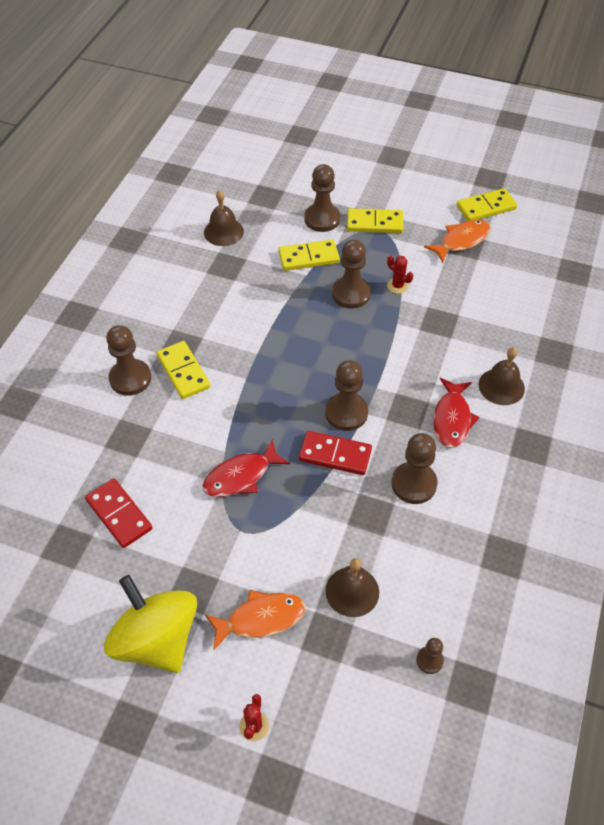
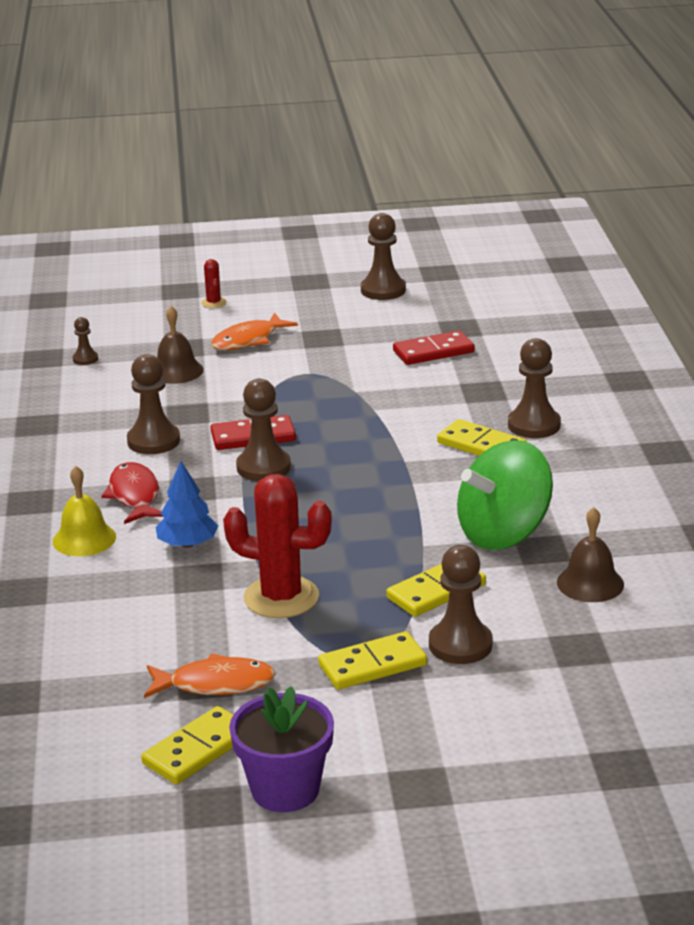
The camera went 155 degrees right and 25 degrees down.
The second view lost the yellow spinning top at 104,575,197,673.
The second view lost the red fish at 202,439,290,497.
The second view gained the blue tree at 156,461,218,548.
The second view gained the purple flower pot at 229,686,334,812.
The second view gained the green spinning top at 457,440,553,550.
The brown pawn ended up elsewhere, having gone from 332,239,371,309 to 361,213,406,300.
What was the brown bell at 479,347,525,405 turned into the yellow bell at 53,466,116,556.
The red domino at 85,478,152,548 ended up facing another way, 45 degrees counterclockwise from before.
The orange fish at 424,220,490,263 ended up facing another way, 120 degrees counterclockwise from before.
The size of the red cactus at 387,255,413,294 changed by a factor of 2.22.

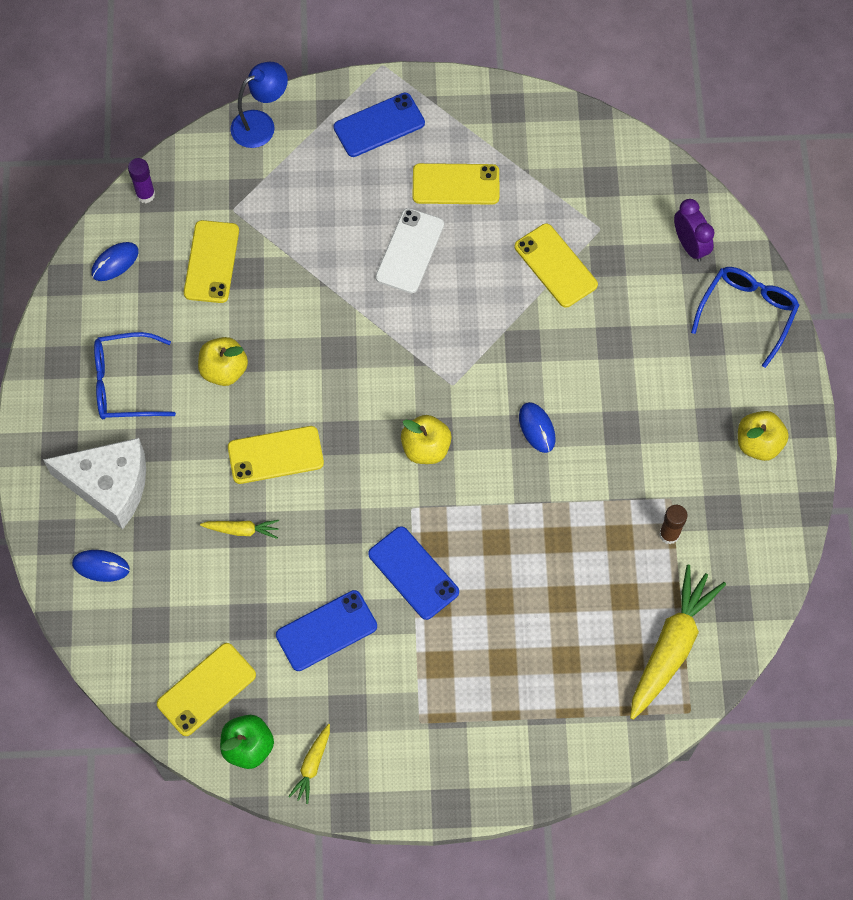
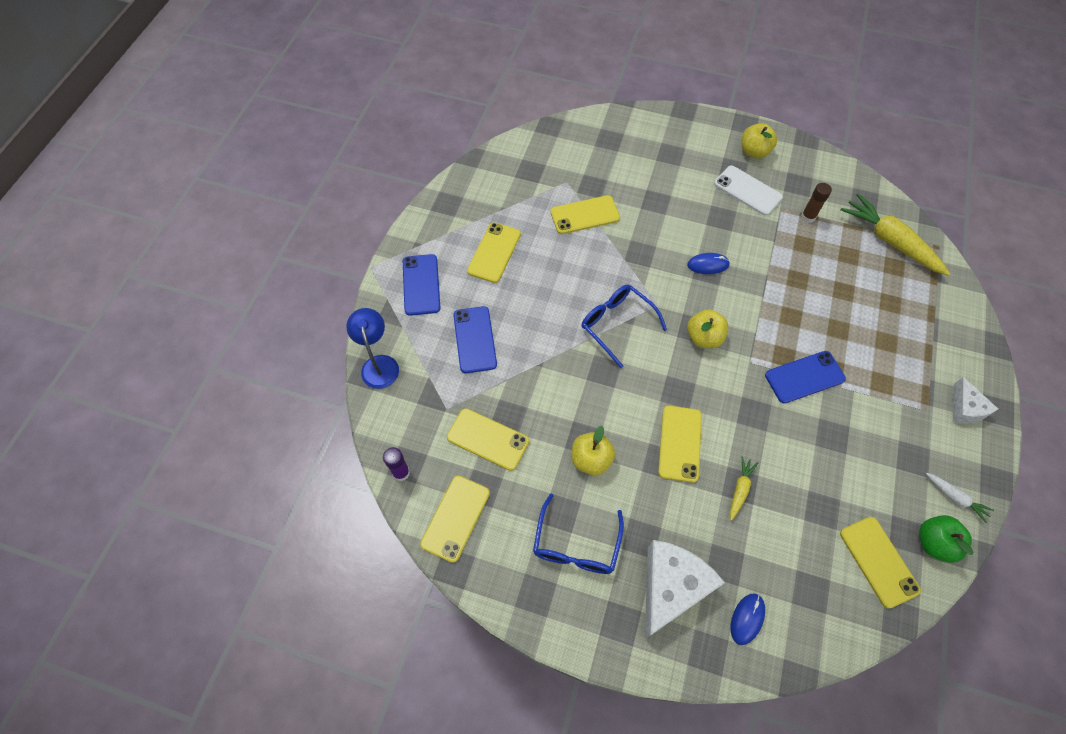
The camera went 70 degrees left and 5 degrees down.
The second view lost the purple clock at 674,199,714,262.
The second view gained the white cheese at 953,377,998,423.
The blue phone ended up elsewhere, having gone from 276,590,377,671 to 453,306,497,373.
The white phone ended up elsewhere, having gone from 375,208,444,293 to 714,165,783,216.
The blue glasses ended up elsewhere, having gone from 691,267,799,368 to 582,284,667,368.
Where the blue mouse stood at 91,242,139,281, the yellow phone came to stand at 420,476,490,563.
What was the yellow carrot at 288,724,330,804 turned into the white carrot at 926,473,994,523.

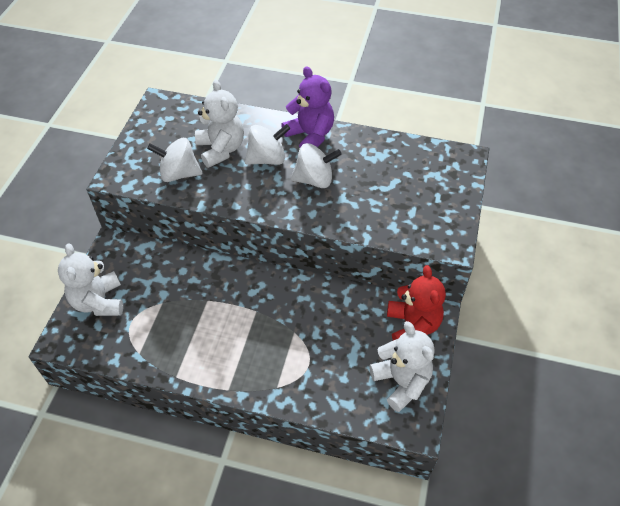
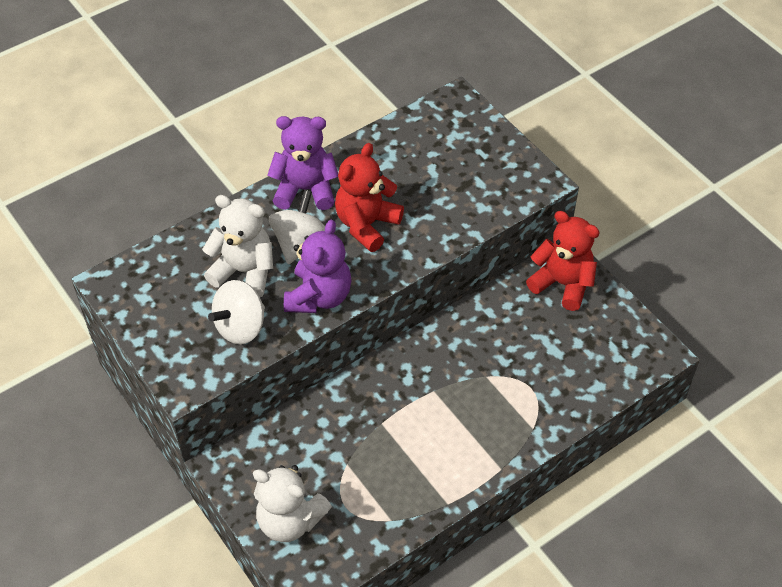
The camera went 50 degrees left and 0 degrees up.
The second view lost the white teddy bear at 369,321,434,412.
The second view gained the purple teddy bear at 284,220,351,313.
Where the white spinning top stood at 291,143,342,188, the red teddy bear came to stand at 335,143,404,252.

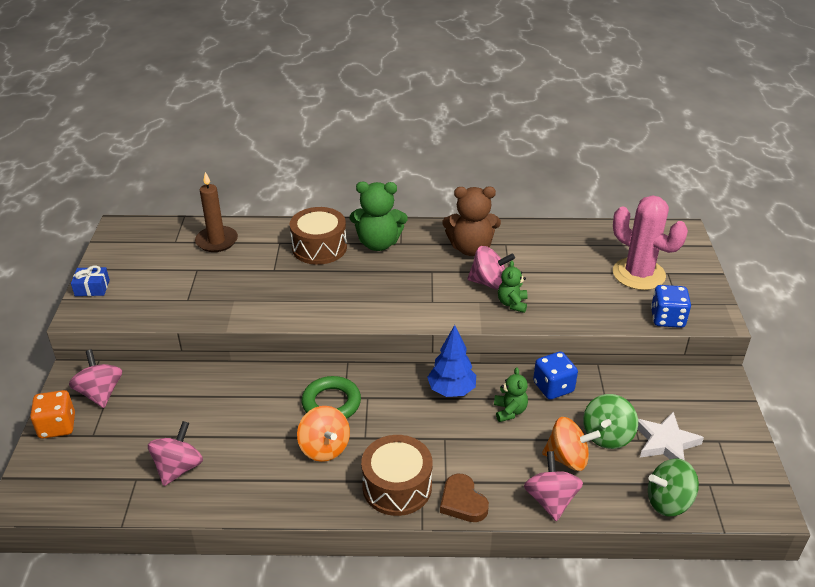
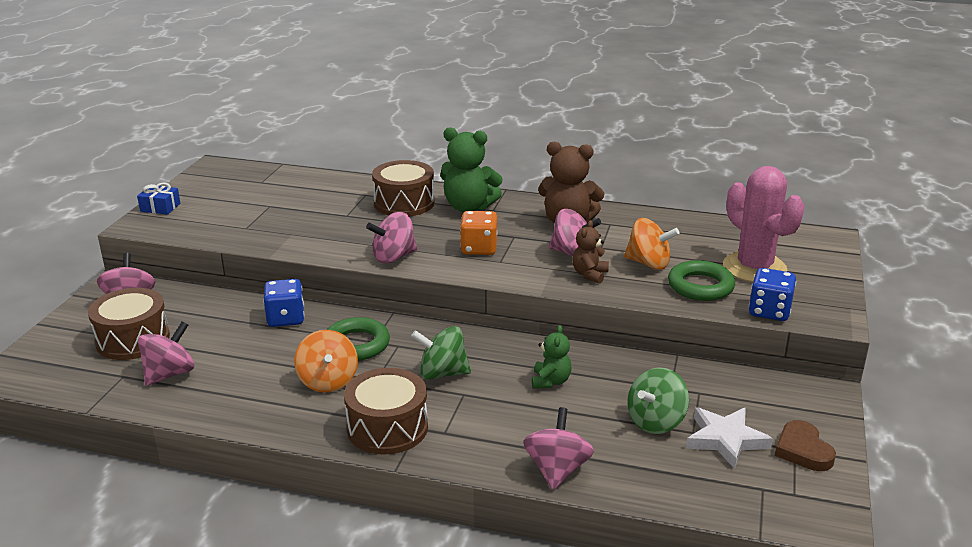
The camera went 15 degrees right and 10 degrees down.
The second view lost the brown candle at 195,172,238,252.
The second view lost the blue tree at 427,325,476,397.
The second view gained the brown drum at 88,288,170,360.
The second view gained the pink spinning top at 366,212,418,263.
The second view gained the green ring at 668,260,735,301.
The orange dice ended up elsewhere, having gone from 30,390,75,439 to 460,211,497,255.
The brown heart ended up elsewhere, having gone from 440,474,489,522 to 775,420,836,471.
The blue dice ended up elsewhere, having gone from 533,351,578,400 to 263,279,304,327.
The orange spinning top ended up elsewhere, having gone from 542,417,601,471 to 624,218,680,270.
The green spinning top ended up elsewhere, having gone from 648,458,699,516 to 411,326,471,380.
What was the green teddy bear at 498,260,528,313 turned into the brown teddy bear at 572,220,609,284.

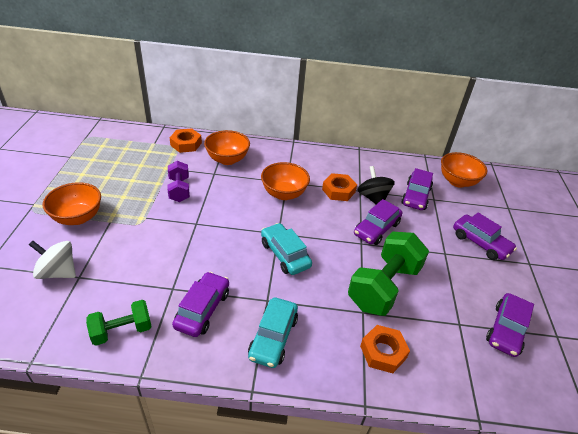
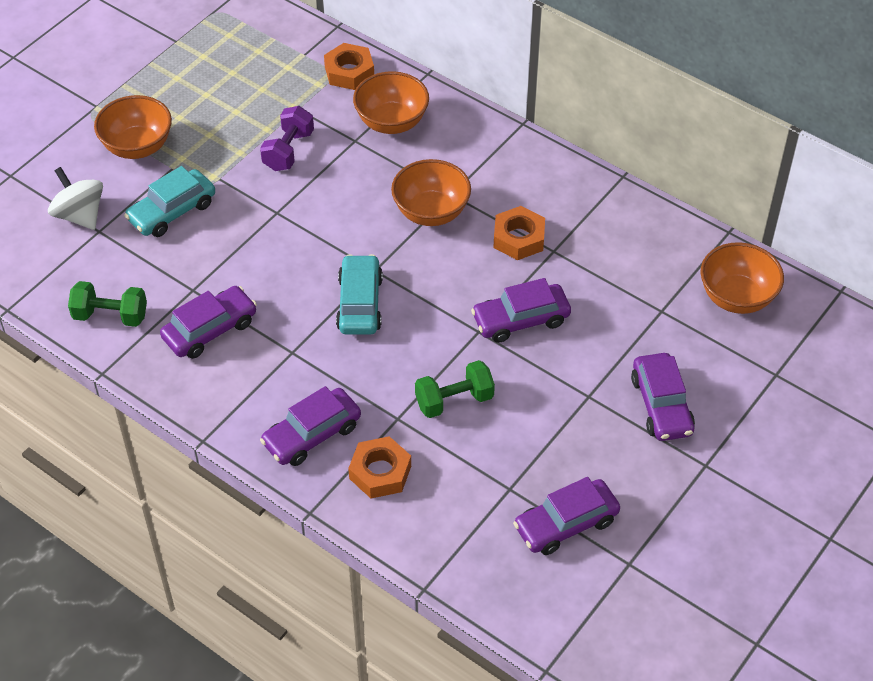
The camera went 35 degrees right and 10 degrees up.
The second view lost the black spinning top at 358,166,395,204.
The turquoise car ended up elsewhere, having gone from 248,297,298,368 to 124,166,215,237.
The purple car ended up elsewhere, having gone from 401,168,433,210 to 260,386,361,466.
The size of the green dumbbell at 348,232,429,316 changed by a factor of 0.57.

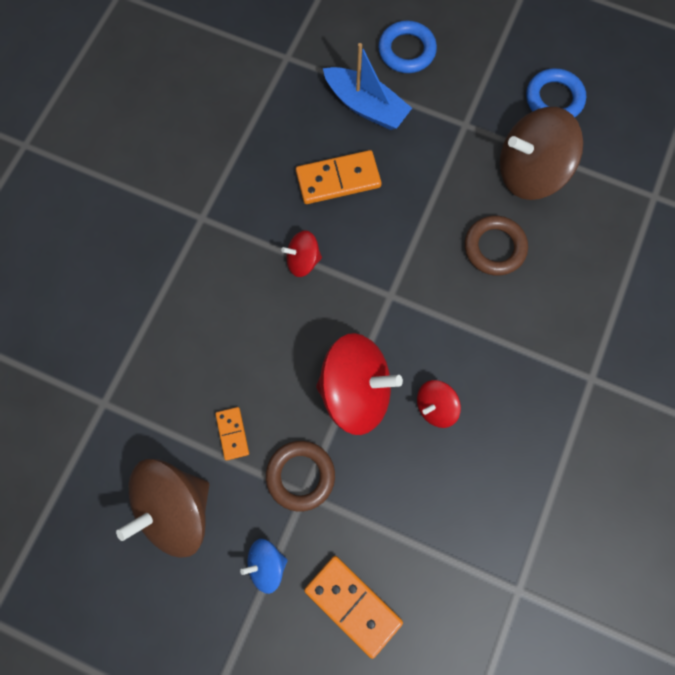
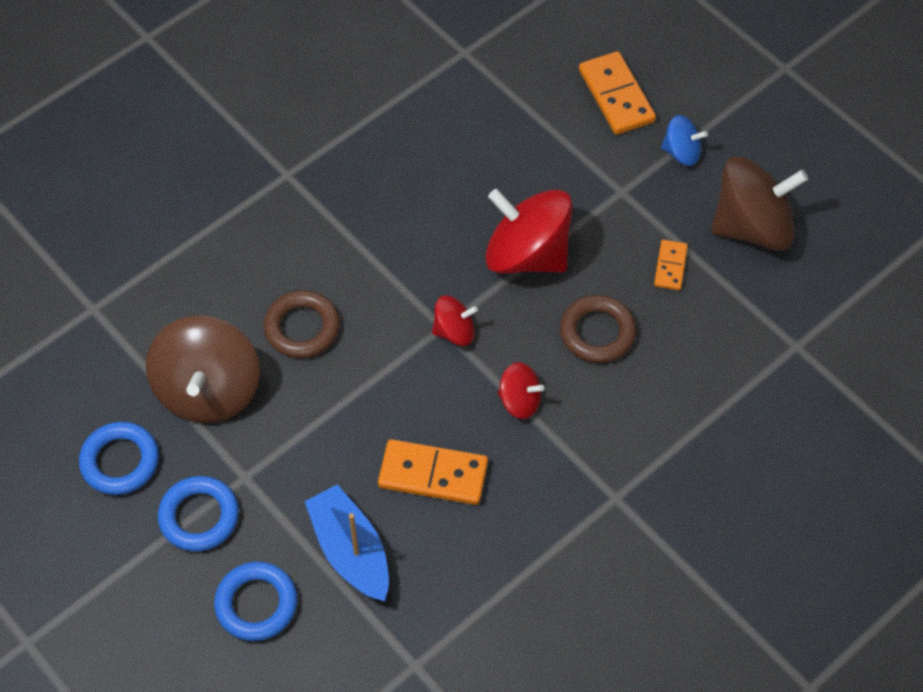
The camera went 155 degrees left and 15 degrees down.
The second view gained the blue ring at 158,476,239,552.
The brown ring ended up elsewhere, having gone from 266,441,335,512 to 560,295,636,363.
The red spinning top ended up elsewhere, having gone from 417,380,461,428 to 432,296,478,346.
The brown spinning top at 500,107,583,200 ended up facing another way, 75 degrees clockwise from before.

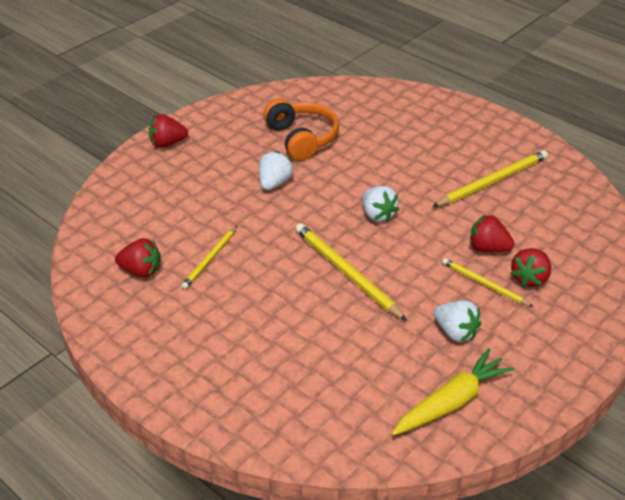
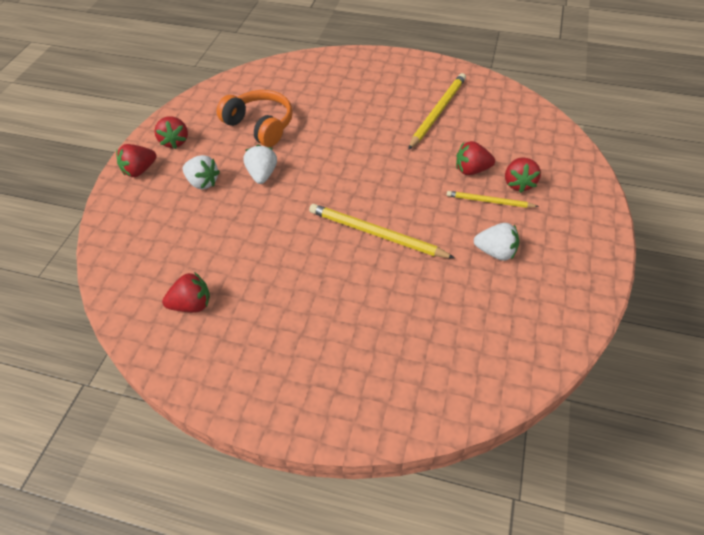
The camera went 25 degrees left and 10 degrees up.
The second view lost the yellow pencil at 181,226,237,289.
The second view lost the yellow carrot at 392,348,514,436.
The second view gained the red strawberry at 155,116,188,149.
The white strawberry ended up elsewhere, having gone from 362,186,399,222 to 183,155,220,189.

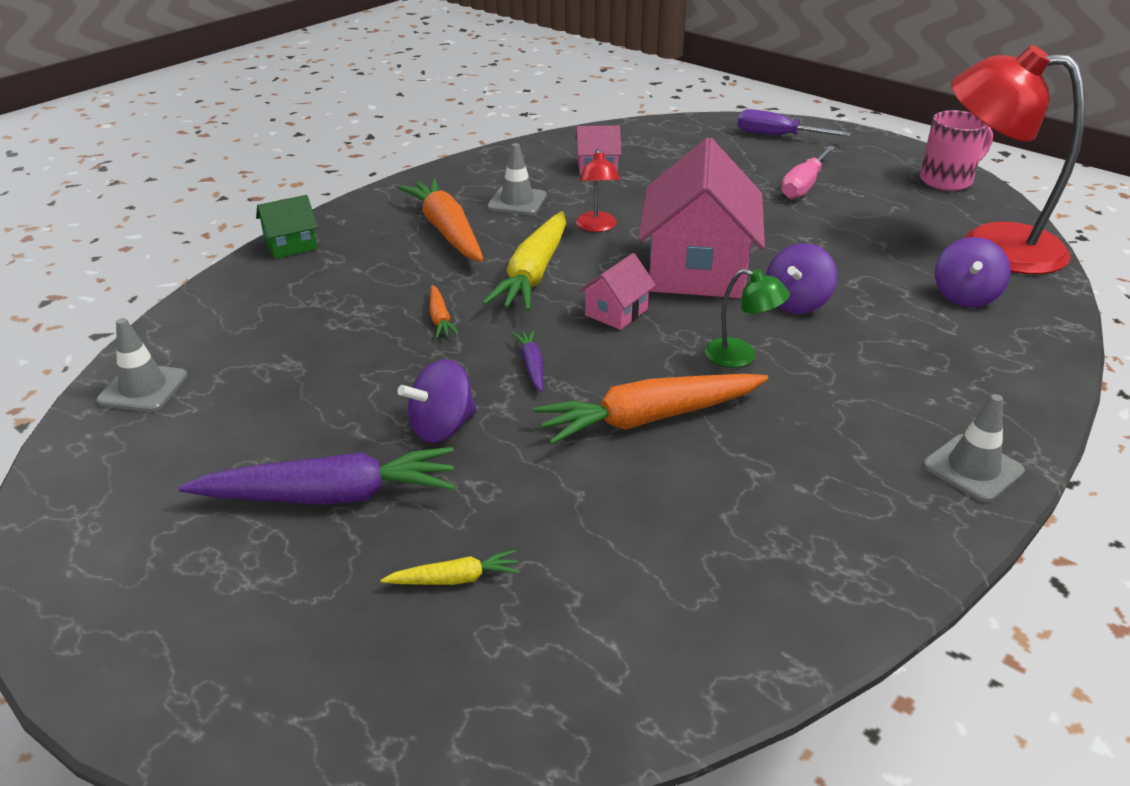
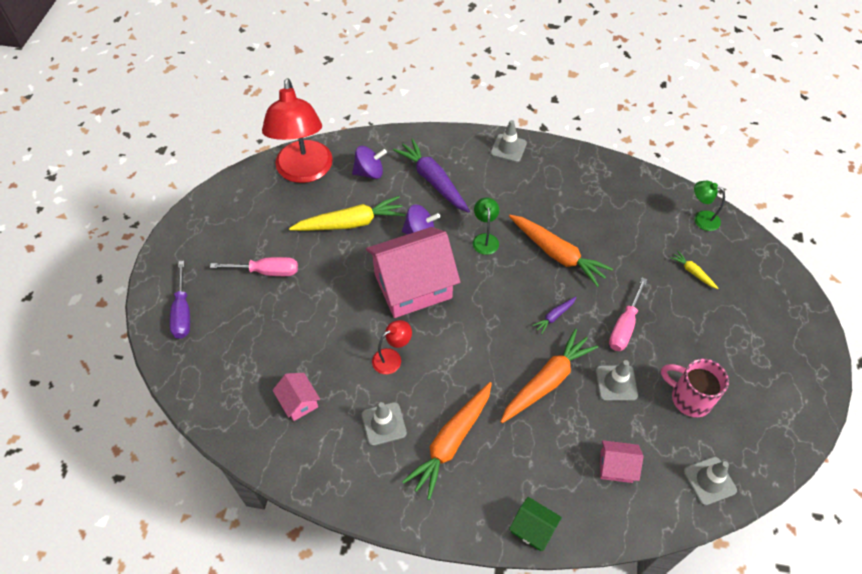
The camera went 120 degrees left and 20 degrees up.
The second view gained the grey traffic cone at 596,360,638,401.
The second view gained the green lamp at 694,181,725,231.
The purple carrot ended up elsewhere, having gone from 179,447,455,505 to 393,138,470,213.
The yellow carrot ended up elsewhere, having gone from 483,211,566,311 to 289,196,405,231.
The pink house ended up elsewhere, having gone from 579,253,656,330 to 600,440,643,483.
The pink mug ended up elsewhere, having gone from 920,110,993,191 to 661,359,729,417.
Where the purple spinning top stood at 398,359,477,442, the pink screwdriver came to stand at 609,278,648,351.
The size of the orange carrot at 429,285,459,338 changed by a factor of 2.16.

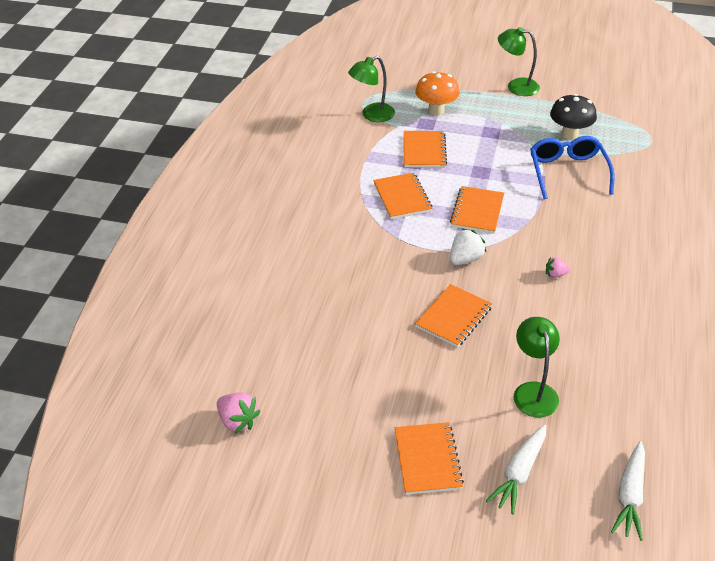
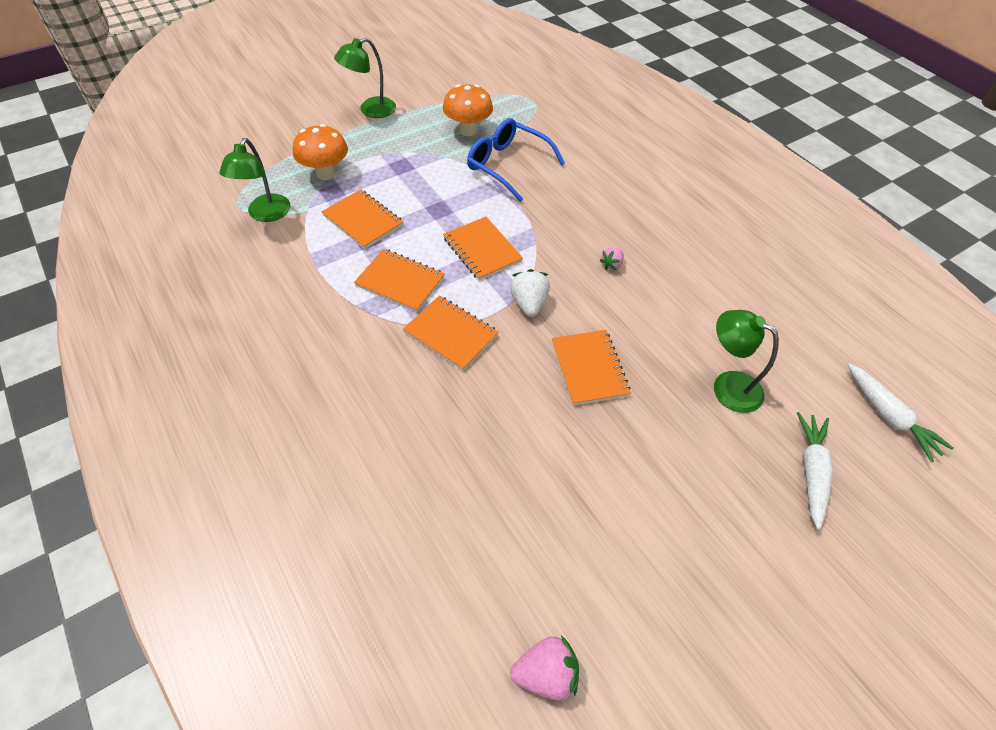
The camera went 50 degrees left and 10 degrees up.
The orange notebook ended up elsewhere, having gone from 395,422,464,495 to 403,296,499,371.
What was the black mushroom at 550,94,597,140 turned into the orange mushroom at 443,84,493,136.
The white carrot at 486,424,546,514 ended up facing another way, 150 degrees counterclockwise from before.

